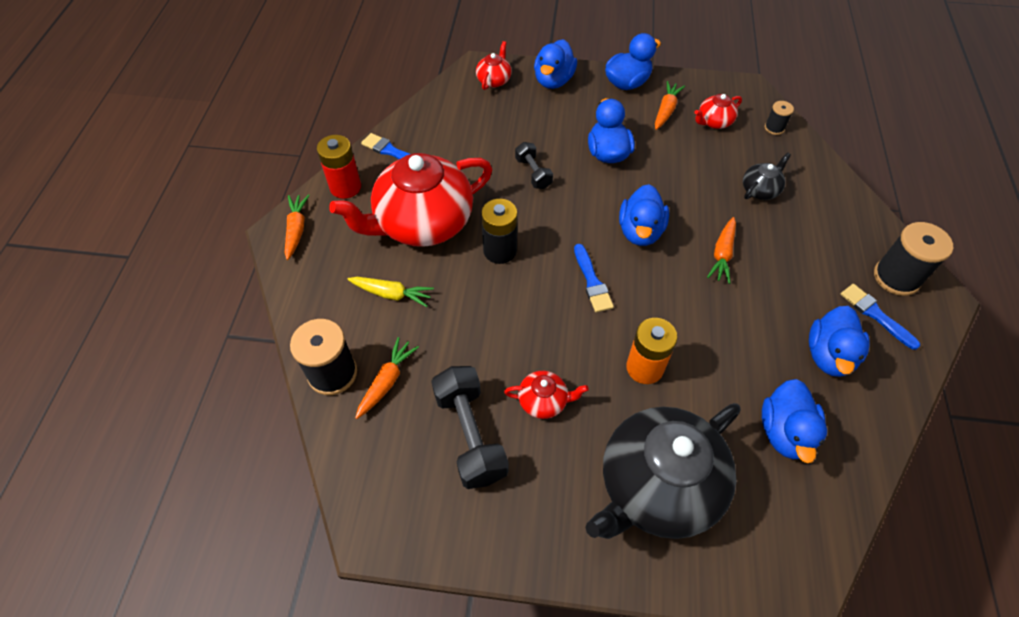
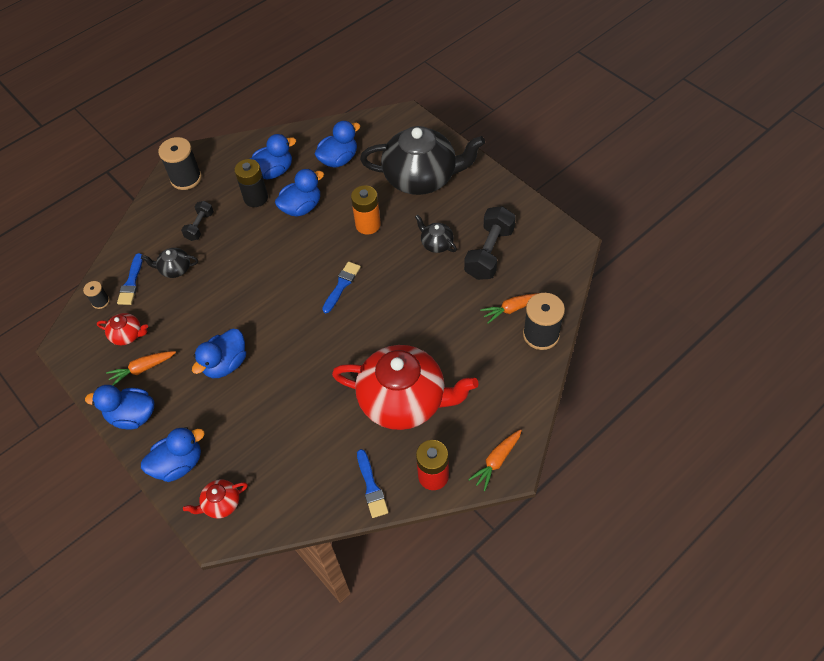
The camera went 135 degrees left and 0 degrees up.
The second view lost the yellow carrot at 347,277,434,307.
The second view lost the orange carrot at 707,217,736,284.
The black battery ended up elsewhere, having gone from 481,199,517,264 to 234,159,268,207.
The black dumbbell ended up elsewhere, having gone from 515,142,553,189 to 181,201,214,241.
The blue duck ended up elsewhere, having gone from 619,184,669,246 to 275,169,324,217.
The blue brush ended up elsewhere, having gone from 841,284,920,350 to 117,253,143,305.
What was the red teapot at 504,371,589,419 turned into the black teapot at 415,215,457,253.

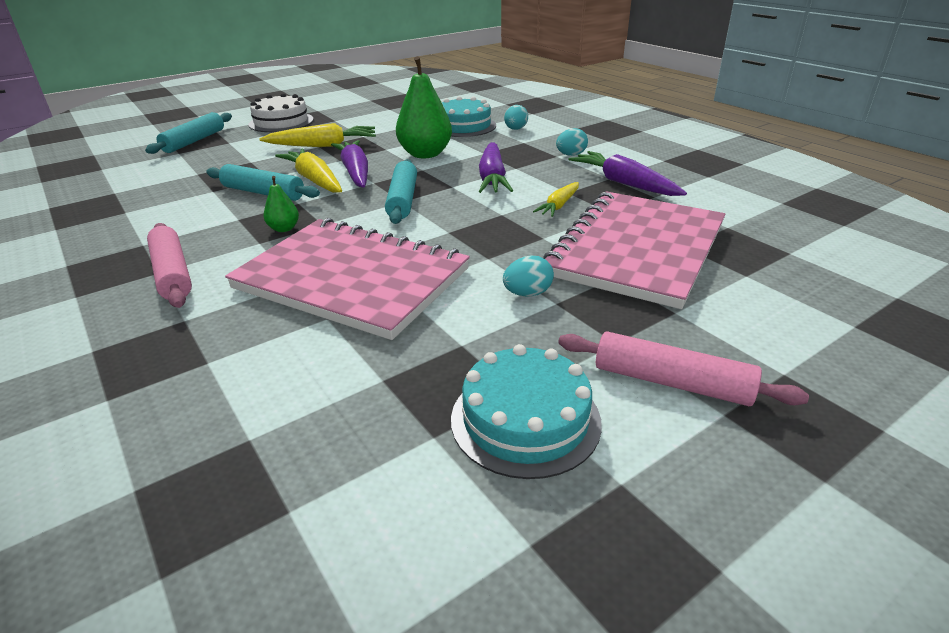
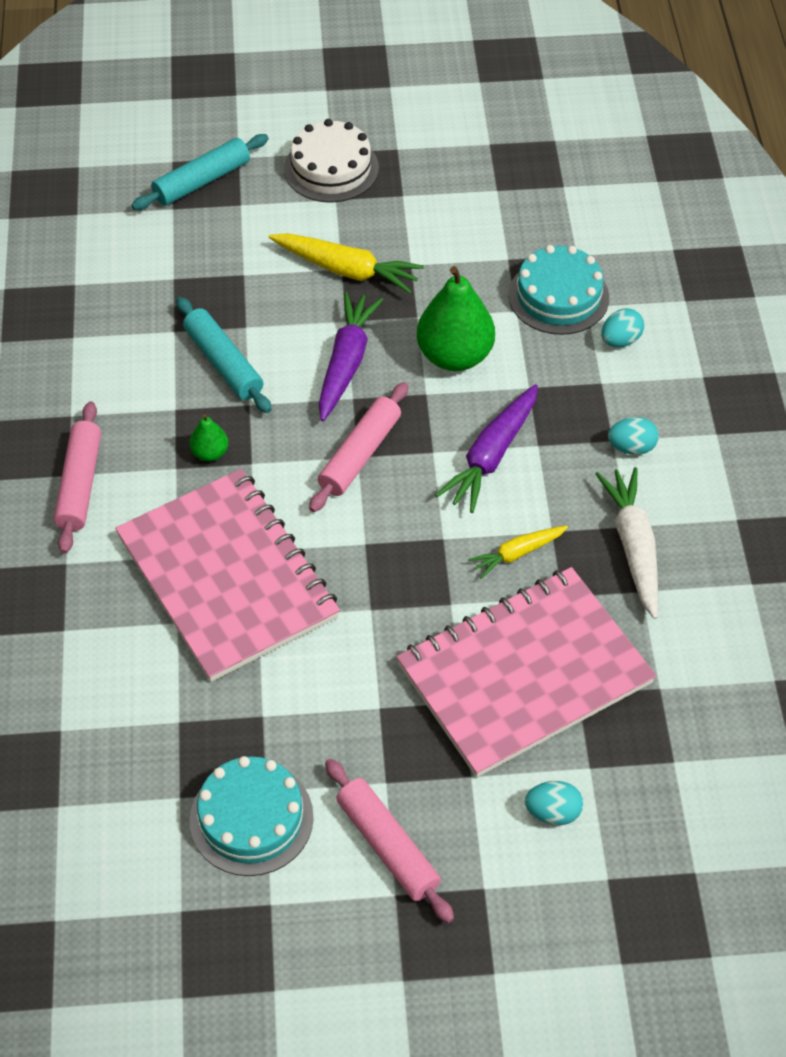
The camera went 30 degrees right and 20 degrees up.
The second view lost the yellow carrot at 275,148,342,193.
The turquoise egg ended up elsewhere, having gone from 503,256,554,296 to 525,781,583,825.
What was the turquoise rolling pin at 385,159,417,224 turned into the pink rolling pin at 309,382,408,512.
What was the purple carrot at 568,151,687,196 turned into the white carrot at 595,467,658,619.

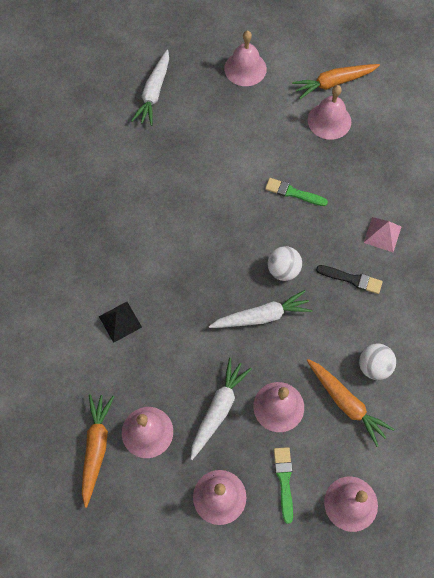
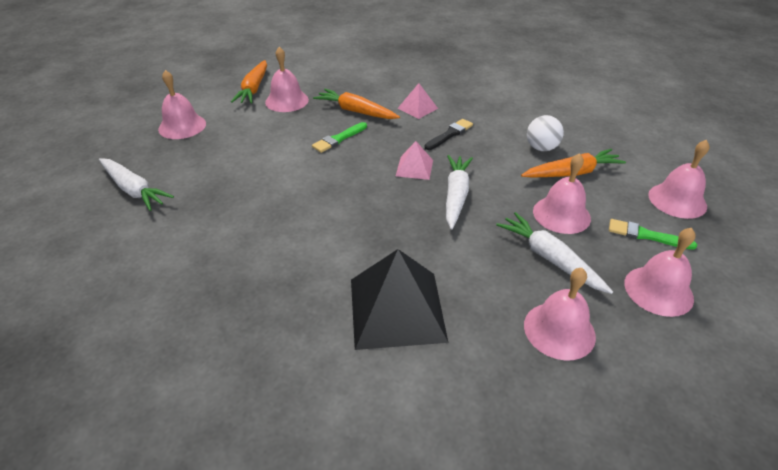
The camera went 65 degrees left and 25 degrees down.
The orange carrot ended up elsewhere, having gone from 82,394,114,508 to 313,89,400,119.
Where the white ball stood at 268,246,302,281, the pink pyramid came to stand at 396,141,433,180.
The size of the black pyramid at 99,302,142,343 changed by a factor of 1.99.

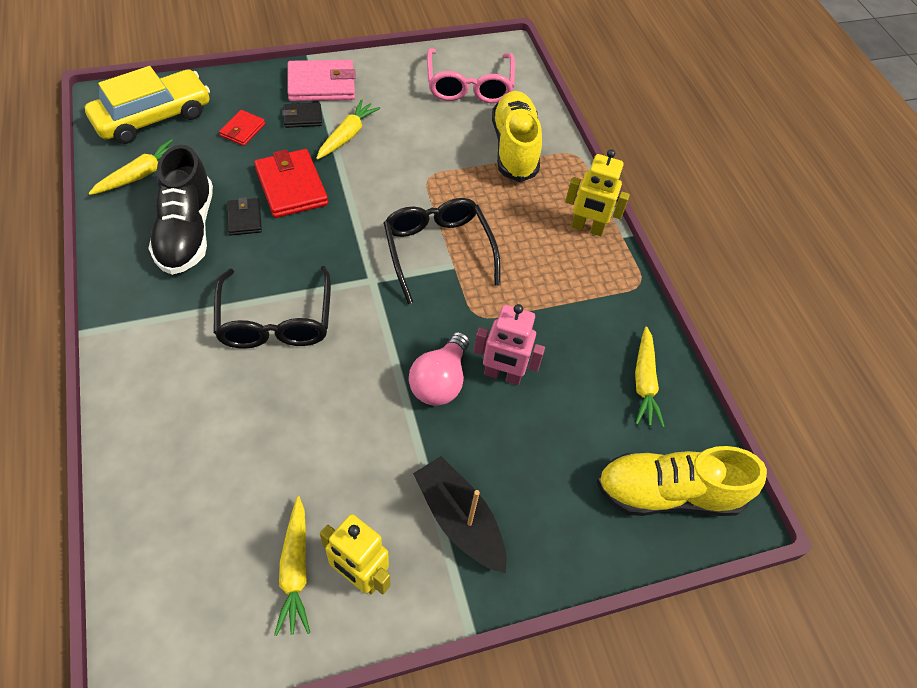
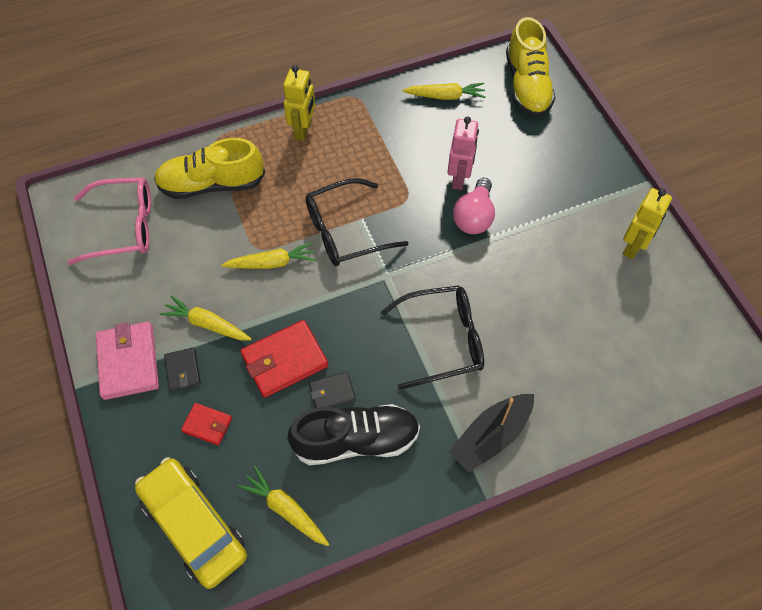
The camera went 90 degrees left and 5 degrees up.
The yellow carrot ended up elsewhere, having gone from 274,496,310,636 to 221,242,316,269.
The black boat ended up elsewhere, having gone from 413,456,506,573 to 449,394,534,473.
The pink light bulb at 409,332,469,406 ended up facing another way, 90 degrees clockwise from before.

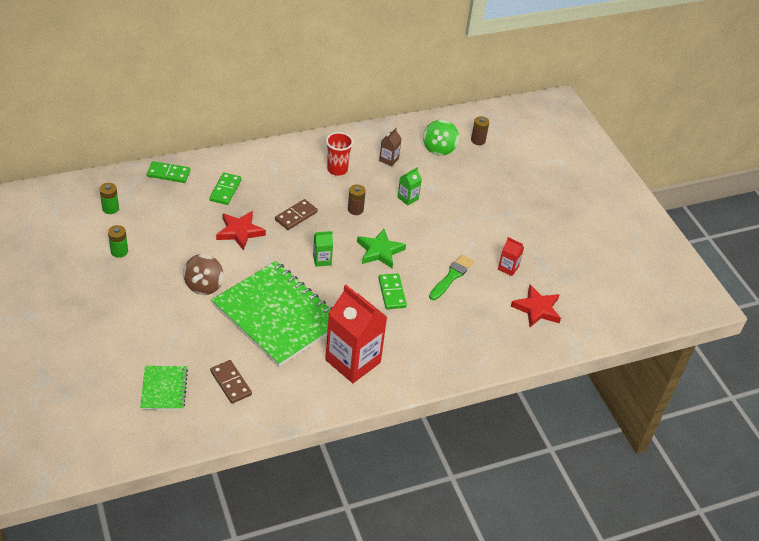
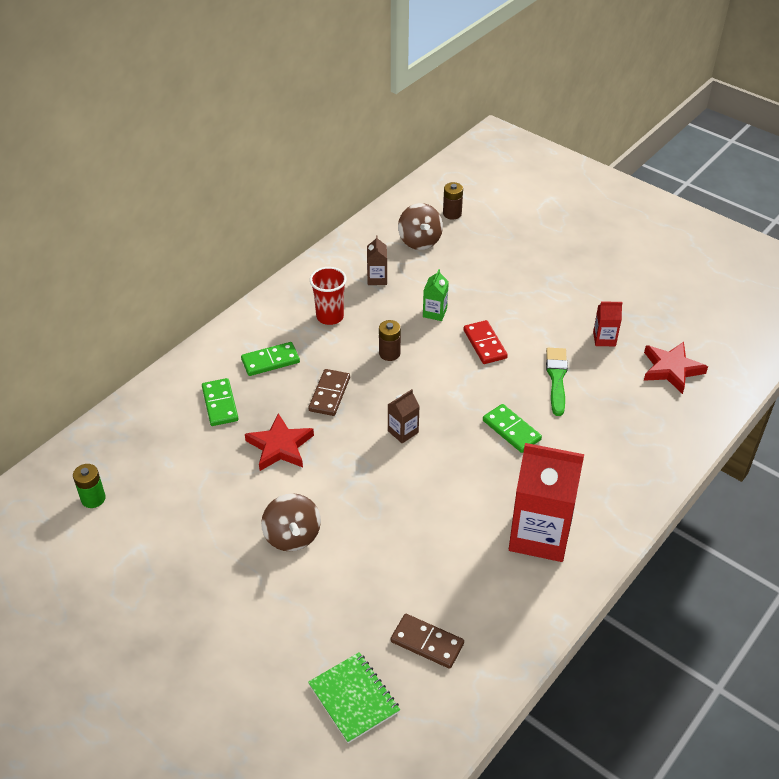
The camera went 25 degrees left and 0 degrees up.
The second view lost the green battery at 108,225,128,258.
The second view lost the green notebook at 211,261,332,367.
The second view lost the green star at 357,229,406,268.
The second view gained the red domino at 464,320,508,364.
The green domino ended up elsewhere, having gone from 147,161,191,183 to 241,342,300,376.
What was the green carton at 313,231,333,267 turned into the brown carton at 388,389,419,444.
What was the green spinning top at 423,120,459,156 turned into the brown spinning top at 398,203,443,250.

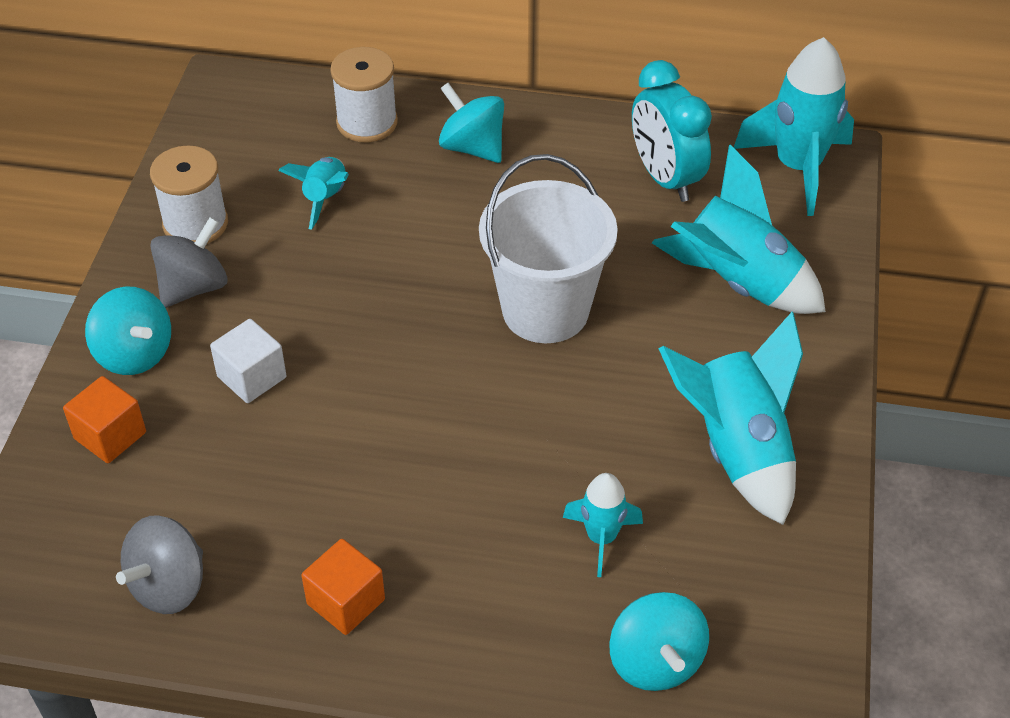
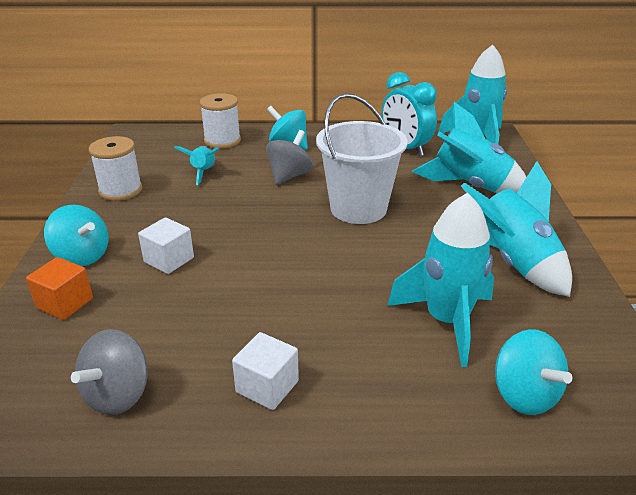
The camera went 10 degrees left and 15 degrees down.
The grey spinning top ended up elsewhere, having gone from 150,217,228,308 to 266,130,313,185.
What was the orange cube at 301,539,385,635 turned into the white cube at 232,332,299,410.
The size of the turquoise rocket at 563,473,643,577 changed by a factor of 1.83.

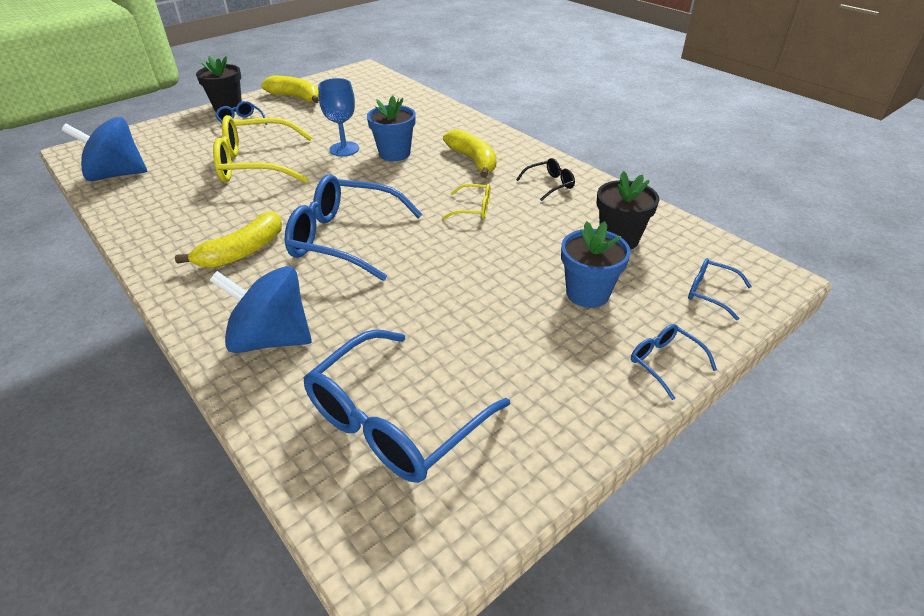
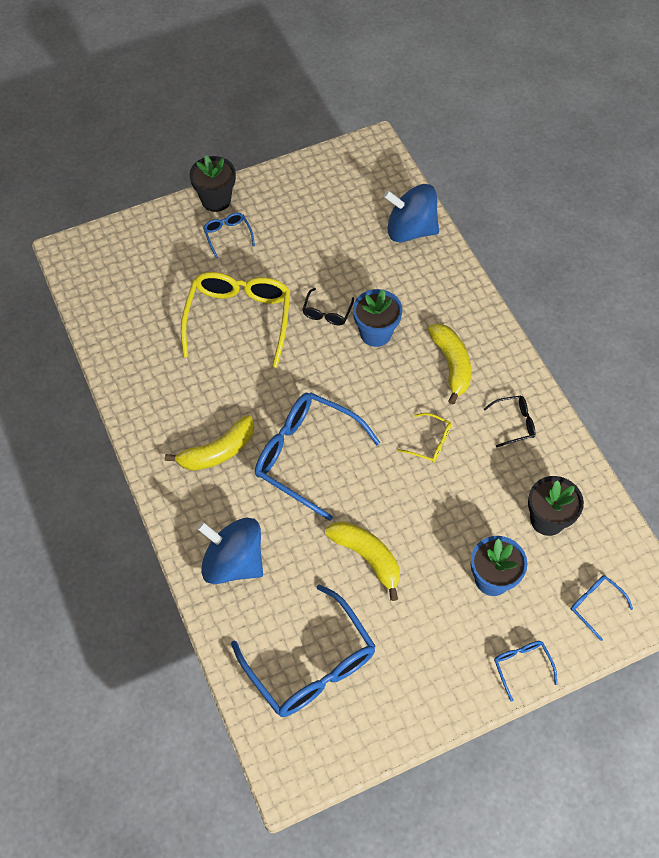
The camera went 15 degrees right and 20 degrees up.
The blue spinning top ended up elsewhere, having gone from 62,117,147,181 to 384,184,439,243.
The yellow banana ended up elsewhere, having gone from 261,76,319,103 to 325,521,400,601.
Where the blue goblet stood at 318,78,359,156, the black glasses came to stand at 303,288,354,325.
The yellow glasses at 213,115,312,183 ended up facing another way, 90 degrees clockwise from before.
The blue glasses at 304,329,510,483 ended up facing another way, 90 degrees counterclockwise from before.

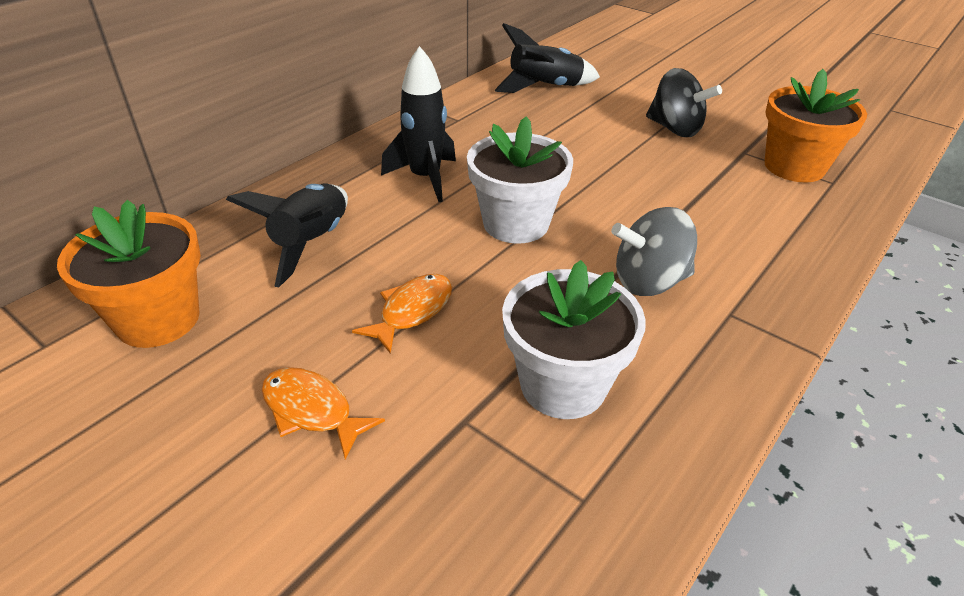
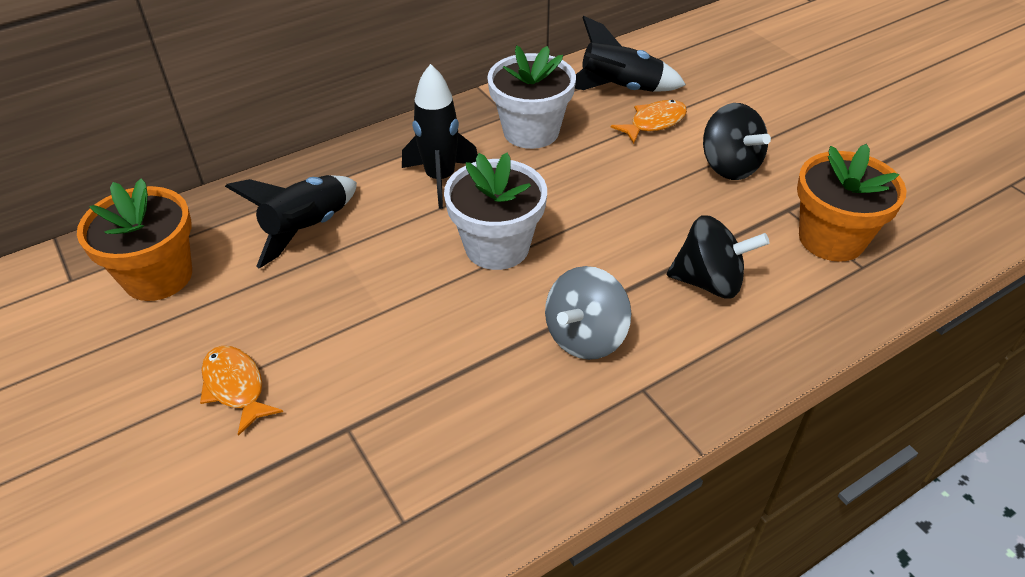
The camera went 20 degrees right and 5 degrees up.
The second view gained the black spinning top at 667,215,770,299.
The orange fish ended up elsewhere, having gone from 352,274,452,354 to 611,100,687,144.
The white flower pot ended up elsewhere, having gone from 502,260,646,419 to 487,45,576,149.
The grey spinning top at 611,207,697,296 ended up facing another way, 60 degrees counterclockwise from before.

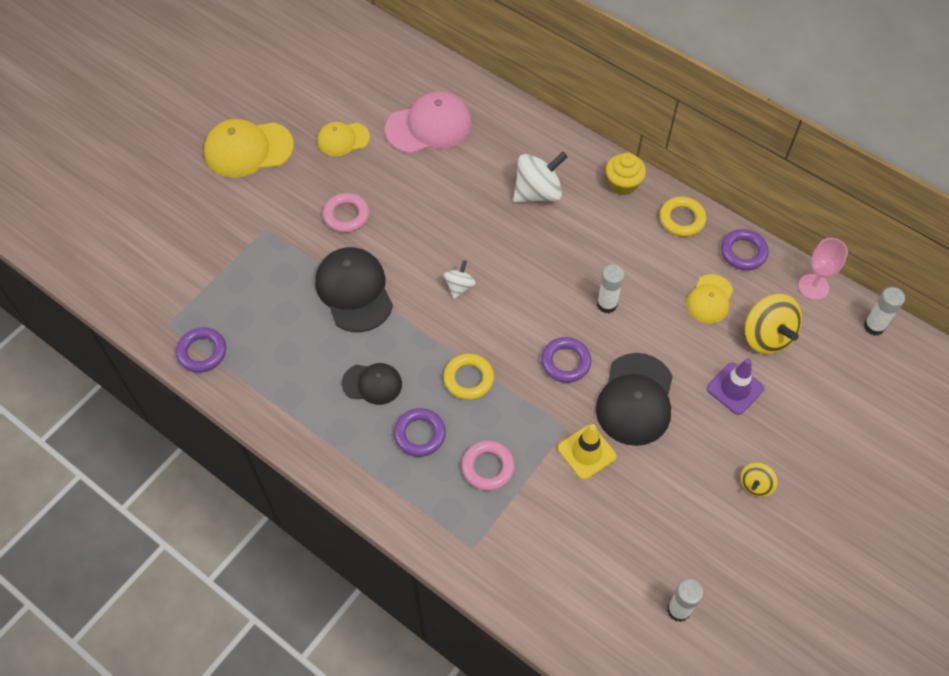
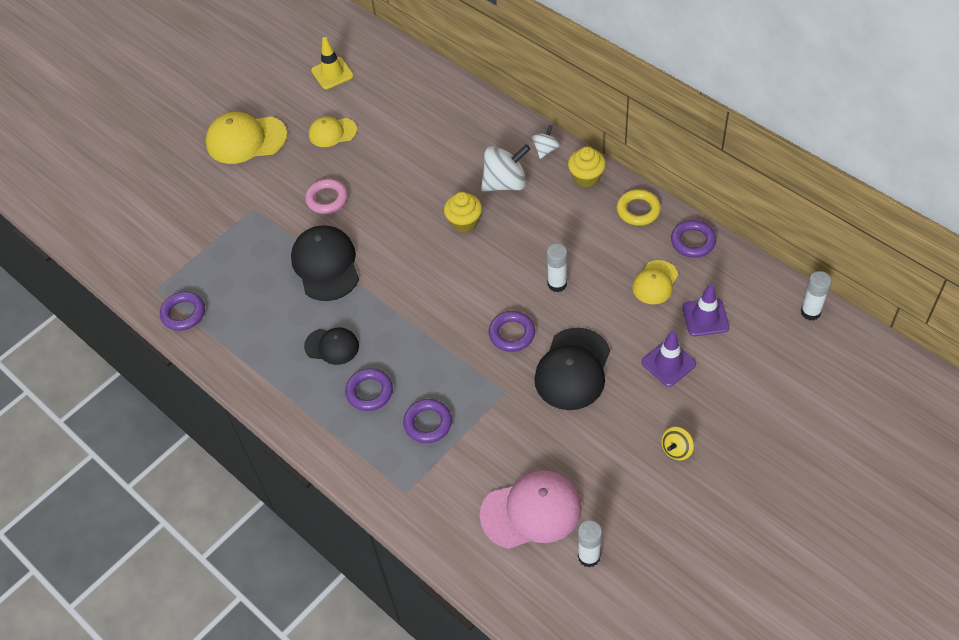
The camera went 10 degrees right and 5 degrees down.
The second view lost the yellow ring at 443,354,494,400.
The second view lost the pink goblet at 798,238,848,300.
The second view gained the yellow cupcake at 444,192,482,233.
The pink cap ended up elsewhere, having gone from 385,91,471,154 to 480,470,582,549.
The white spinning top ended up elsewhere, having gone from 444,260,476,299 to 532,125,560,159.
The yellow traffic cone ended up elsewhere, having gone from 558,424,617,480 to 311,37,354,89.
Where the yellow spinning top stood at 745,294,802,354, the purple traffic cone came to stand at 682,283,729,336.
What was the pink ring at 462,441,515,491 turned into the purple ring at 403,399,452,443.

